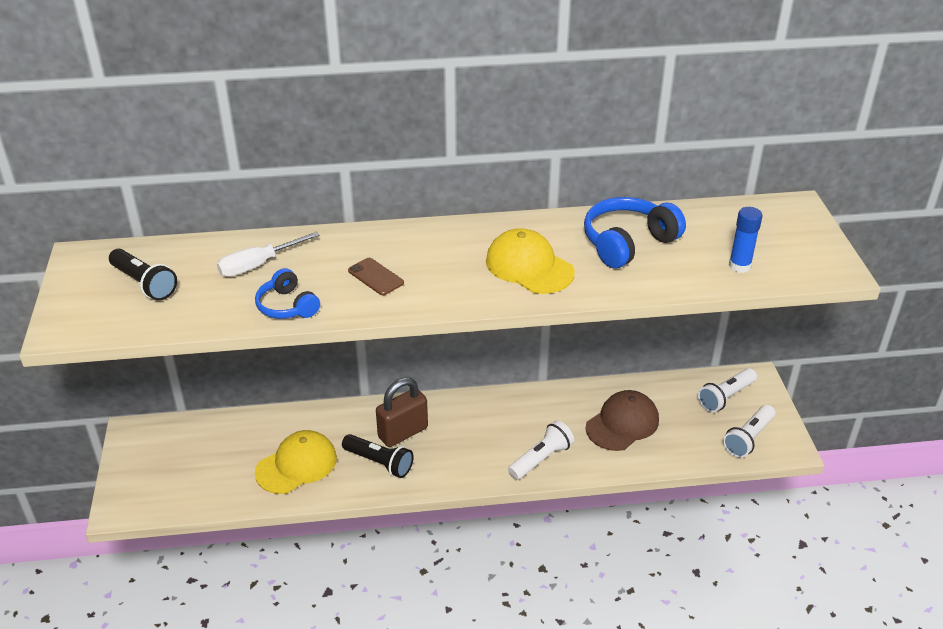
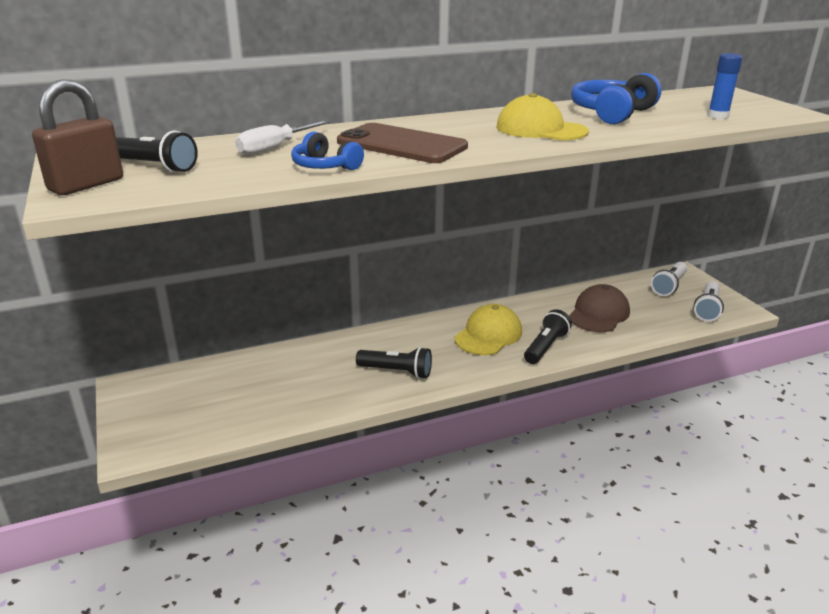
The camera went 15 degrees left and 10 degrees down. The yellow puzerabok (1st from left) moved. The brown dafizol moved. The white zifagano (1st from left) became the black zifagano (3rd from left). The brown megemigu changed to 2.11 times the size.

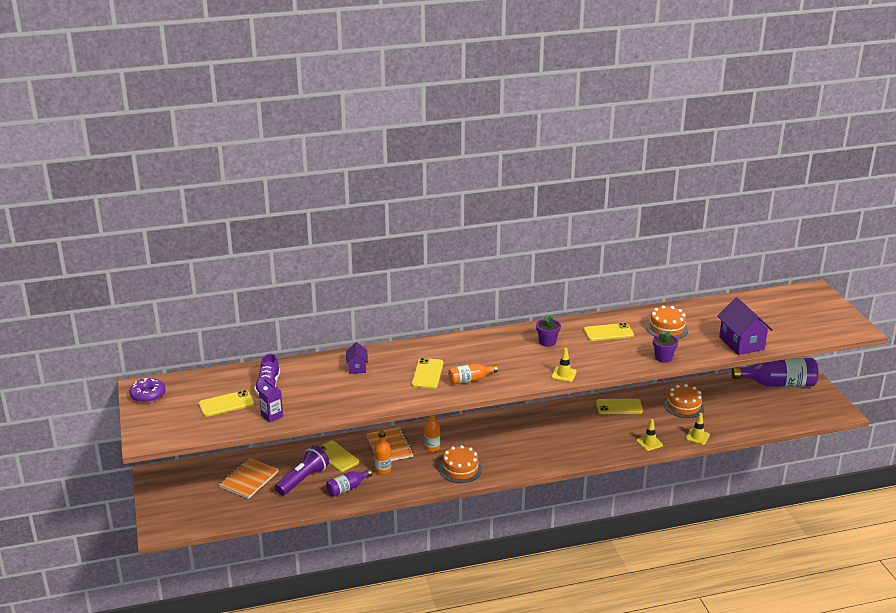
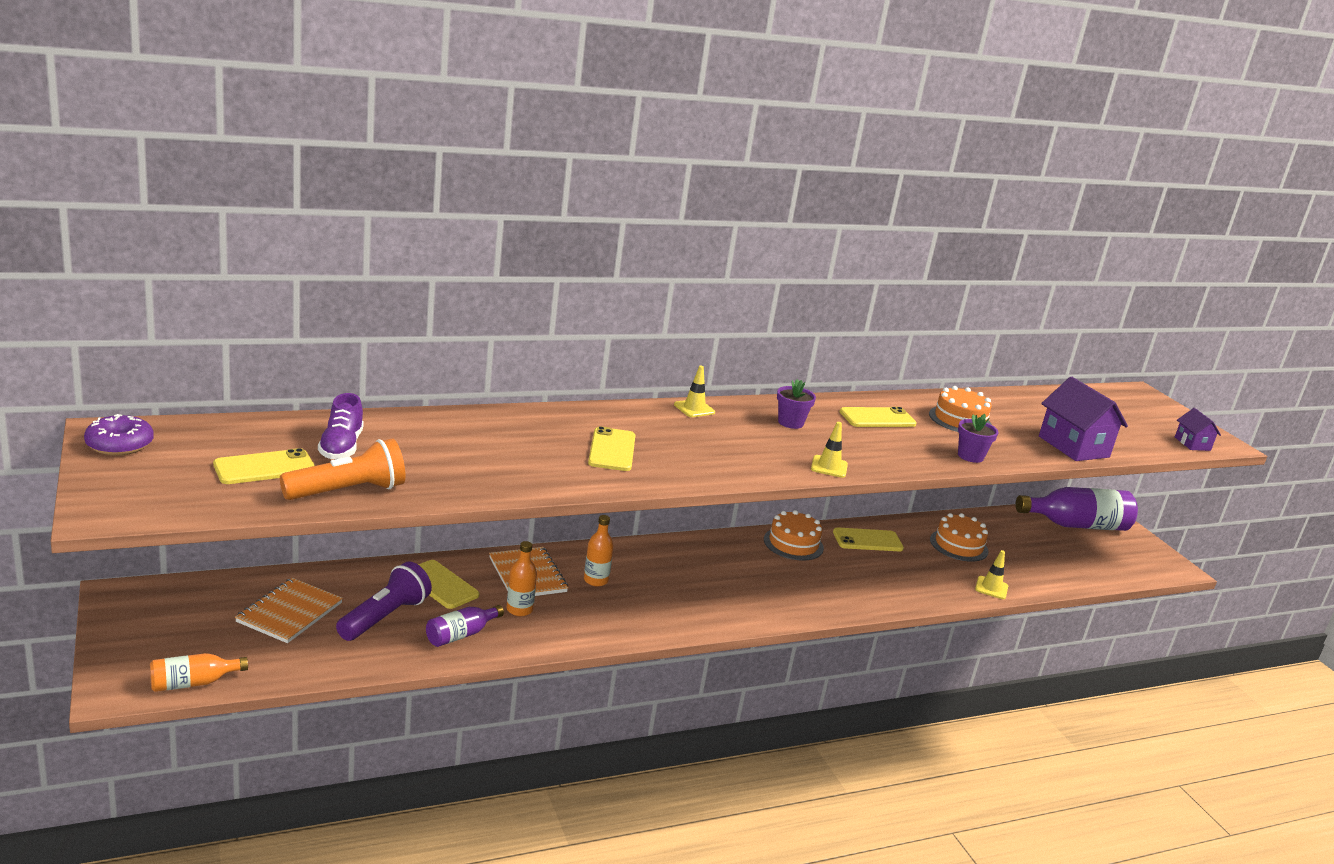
The camera went 10 degrees left and 5 degrees down. The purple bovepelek (1st from left in the first image) moved. The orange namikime (1st from left) moved. The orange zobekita (3rd from left in the first image) moved. The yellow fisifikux (2nd from left in the first image) moved. The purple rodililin was replaced by the orange zifagano.

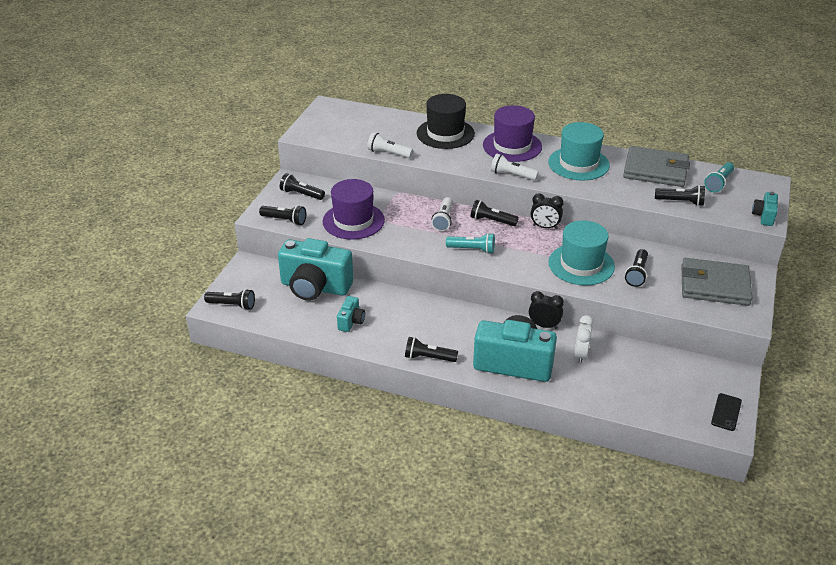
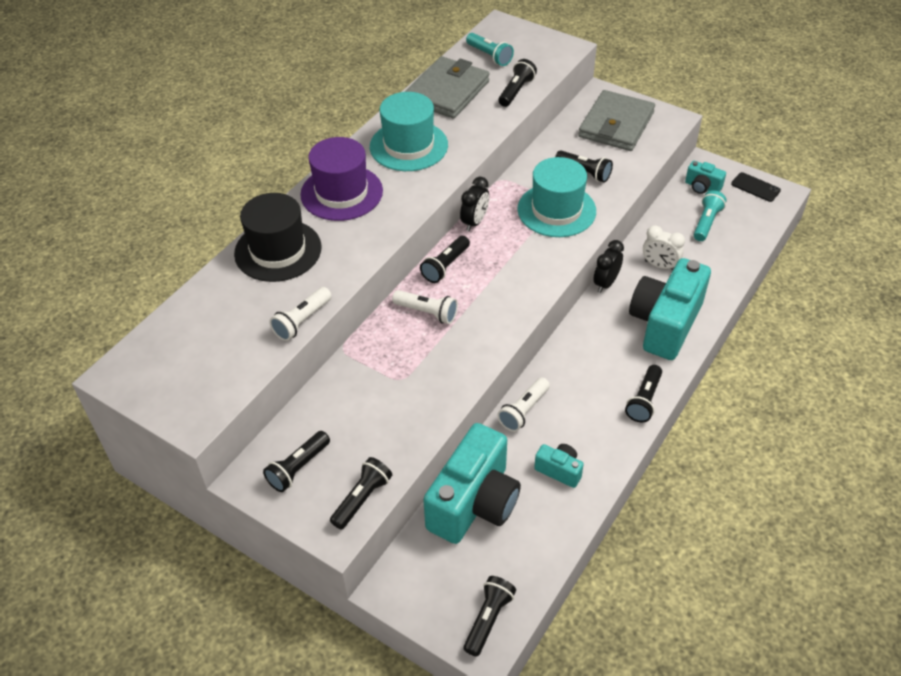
The camera went 75 degrees left and 10 degrees up. The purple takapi (1st from left) disappeared. The turquoise zifagano (1st from left in the first image) moved. The white zifagano (3rd from left) moved. The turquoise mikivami (4th from left) moved.

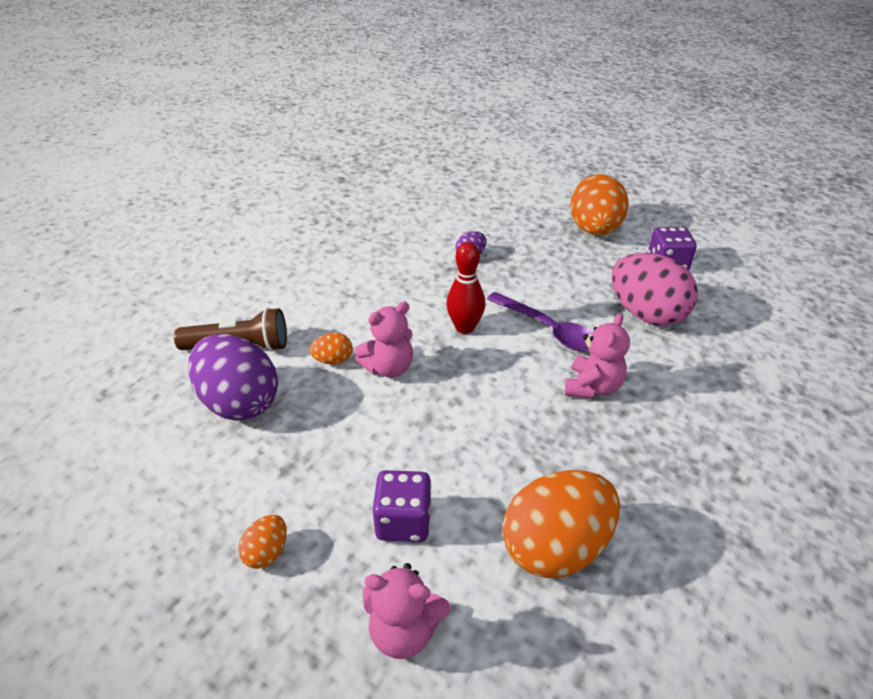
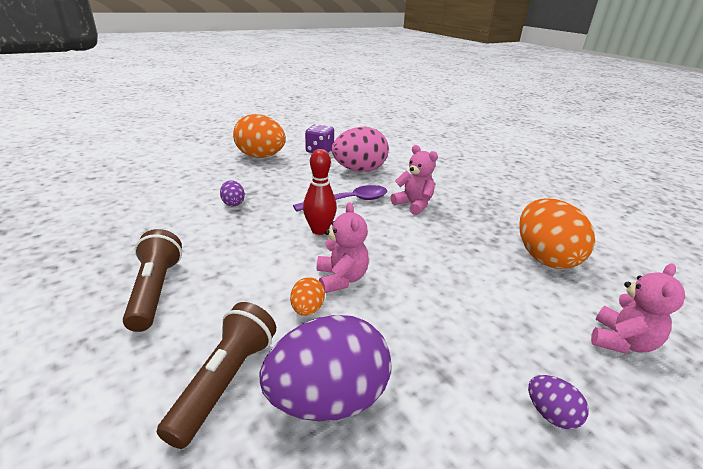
The camera went 70 degrees left and 10 degrees down. The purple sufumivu (1st from left) disappeared. The brown zifagano (1st from left) appeared. The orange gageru (1st from left) became the purple gageru (3rd from left).

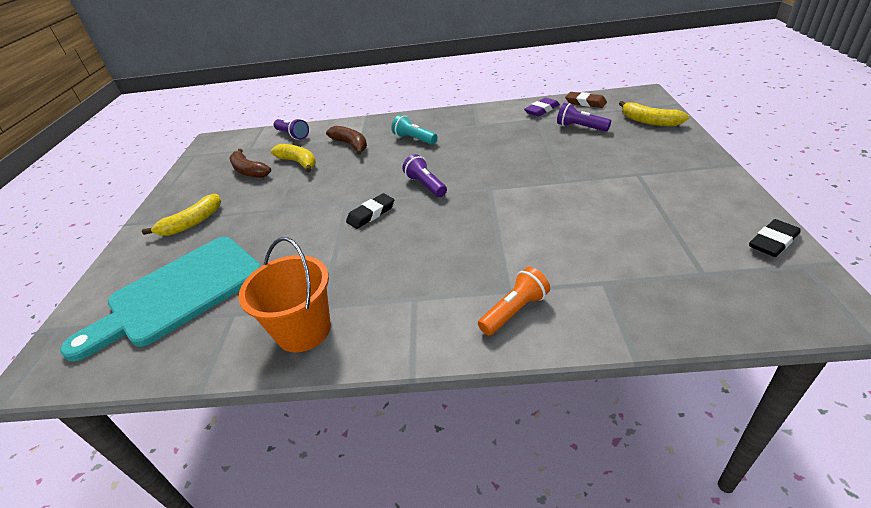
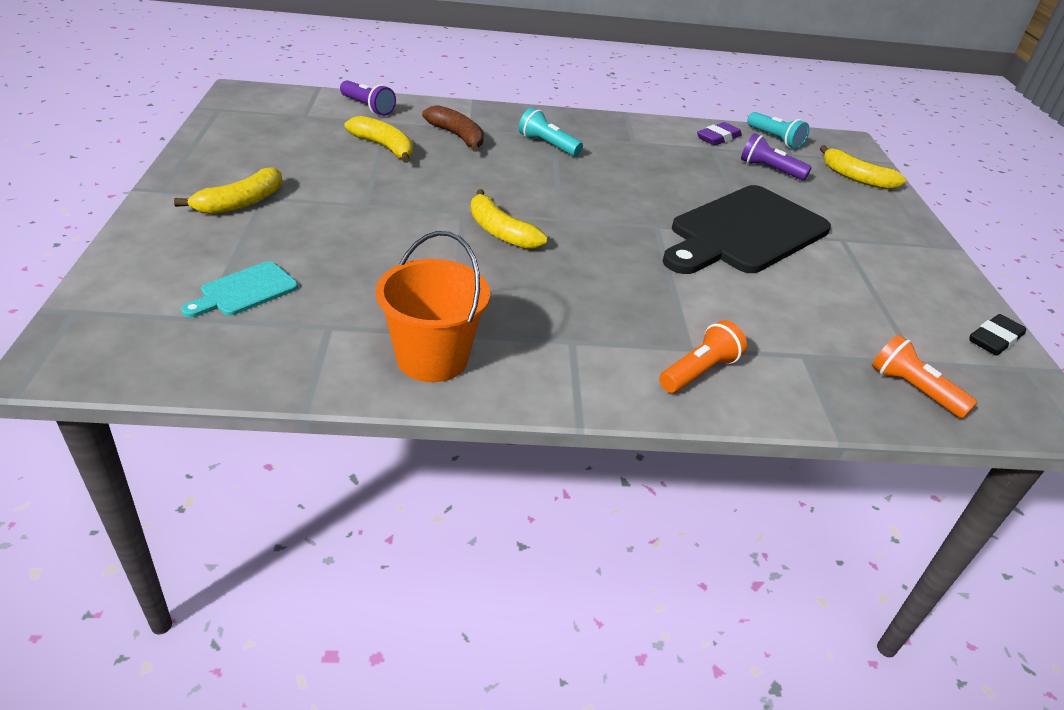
The camera went 10 degrees left and 0 degrees up. The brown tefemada (1st from left) disappeared. The purple zifagano (2nd from left) disappeared. The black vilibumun appeared. The orange zifagano (2nd from left) appeared. The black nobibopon (1st from left) was replaced by the yellow tefemada (3rd from left). The brown nobibopon was replaced by the turquoise zifagano (2nd from left). The turquoise vilibumun changed to 0.44 times the size.

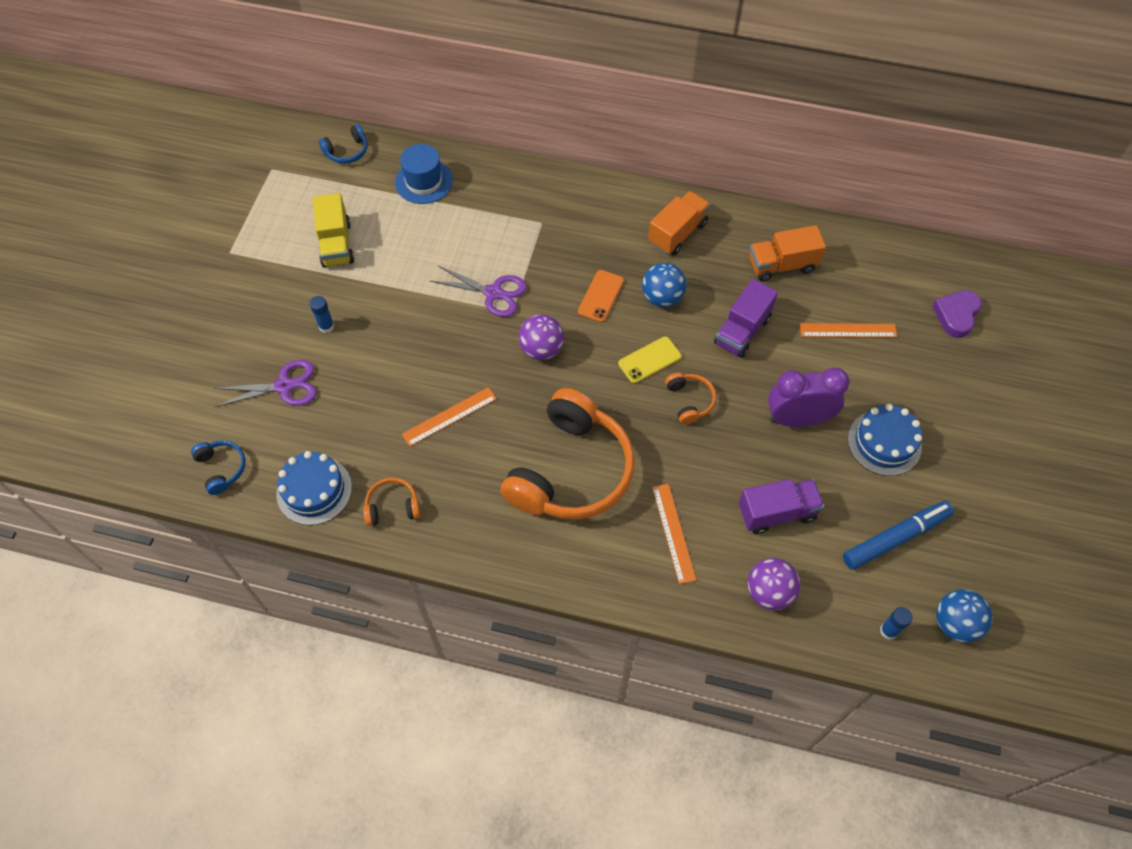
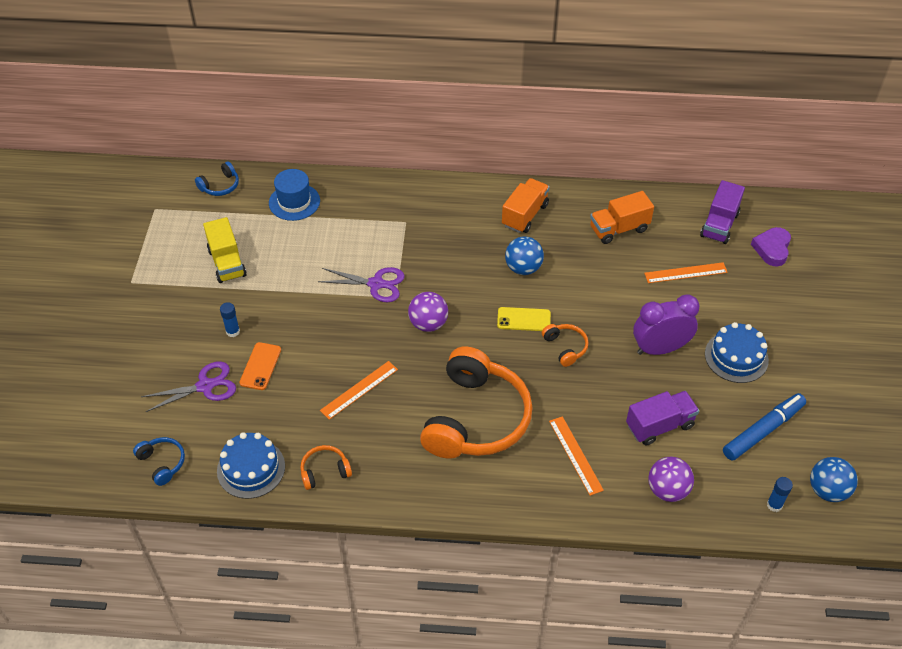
The camera went 10 degrees left and 10 degrees down. The orange megemigu moved. The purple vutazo (1st from left in the first image) moved. The yellow megemigu turned 45 degrees clockwise.

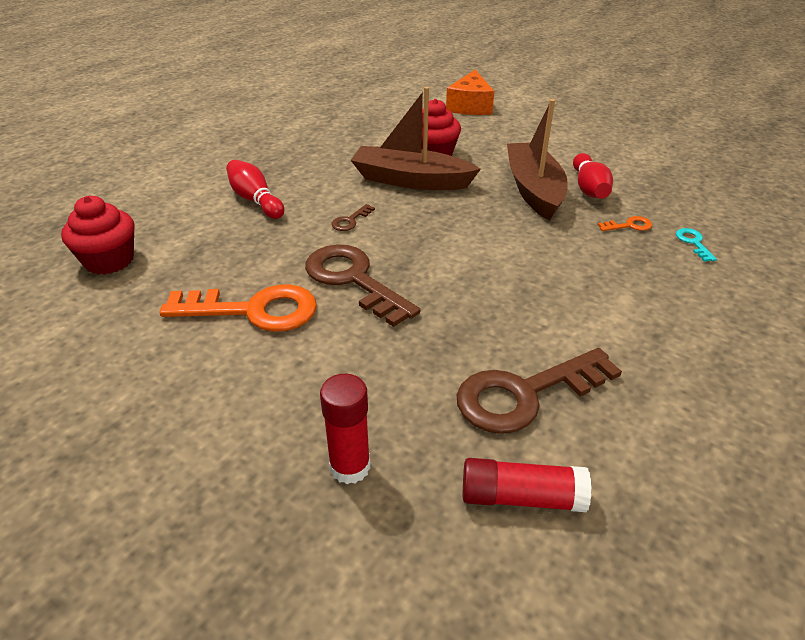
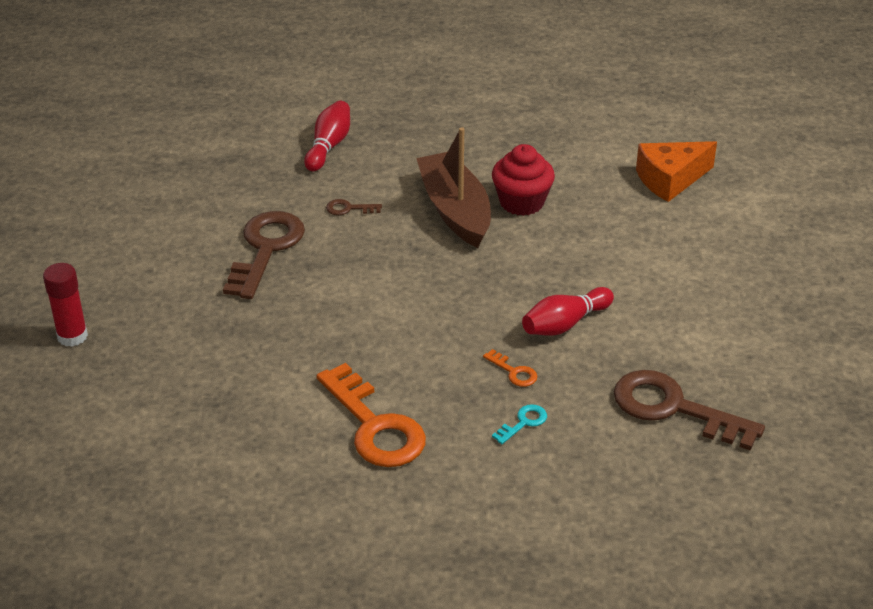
The camera went 55 degrees right and 0 degrees up. The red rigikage (1st from left) disappeared. The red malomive (2nd from left) disappeared. The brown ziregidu (2nd from left) disappeared. The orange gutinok (1st from left) moved. The brown gutinok (3rd from left) moved.

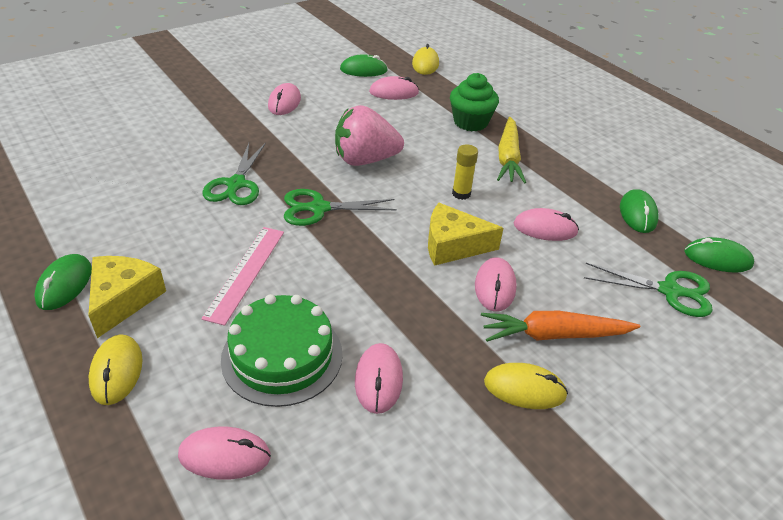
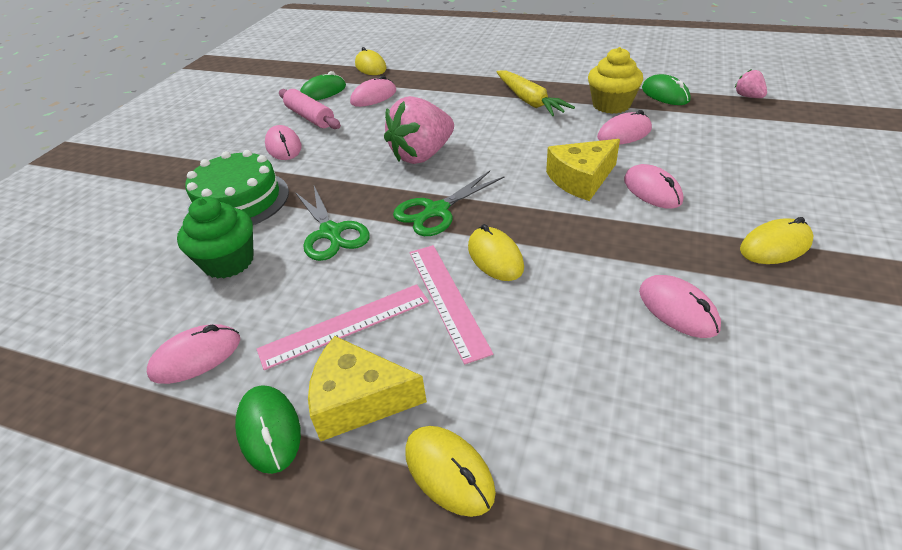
The camera went 30 degrees left and 0 degrees up. The yellow malomive disappeared. The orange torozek disappeared. The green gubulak (3rd from left) disappeared. The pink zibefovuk (1st from left) appeared. The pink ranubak appeared. The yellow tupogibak (3rd from left) appeared. The yellow rigikage appeared. The pink tupogibak (1st from left) moved. The green namikime moved. The green rigikage moved. The green tupogibak (4th from left) was replaced by the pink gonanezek (2nd from left). The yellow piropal (1st from left) turned 60 degrees counterclockwise.

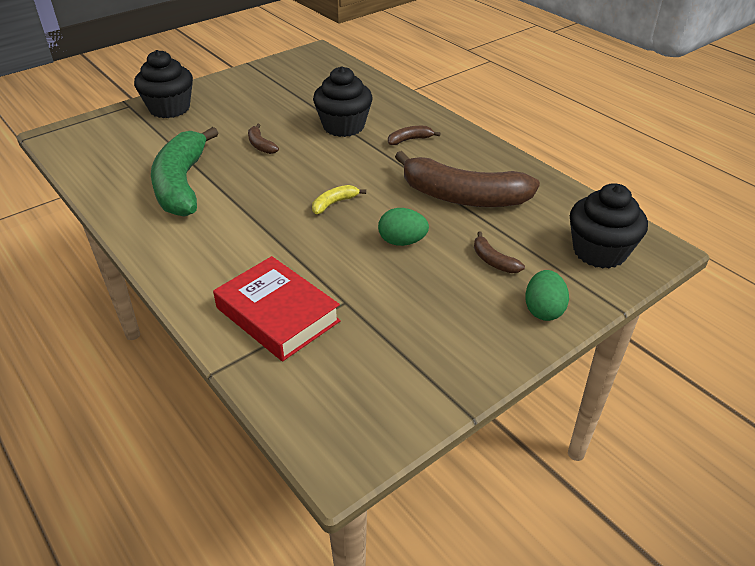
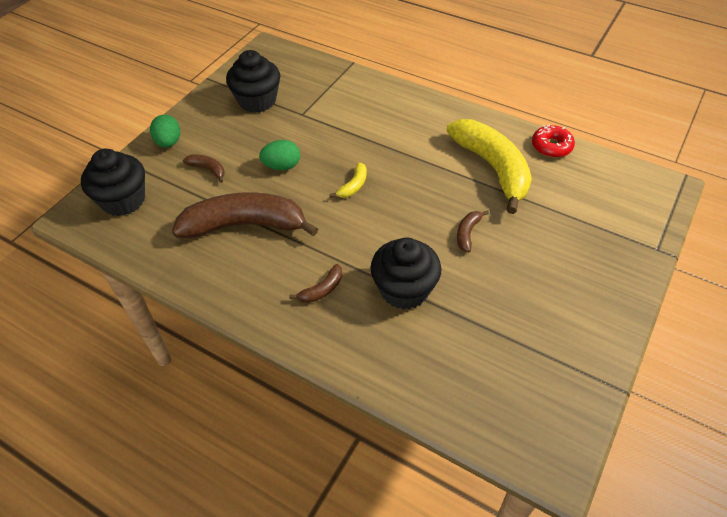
The camera went 160 degrees right and 10 degrees up. The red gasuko disappeared. The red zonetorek appeared. The black rigikage (1st from left in the first image) moved. The green tefemada became the yellow tefemada (2nd from left). The brown tefemada (1st from left in the first image) turned 105 degrees counterclockwise.

